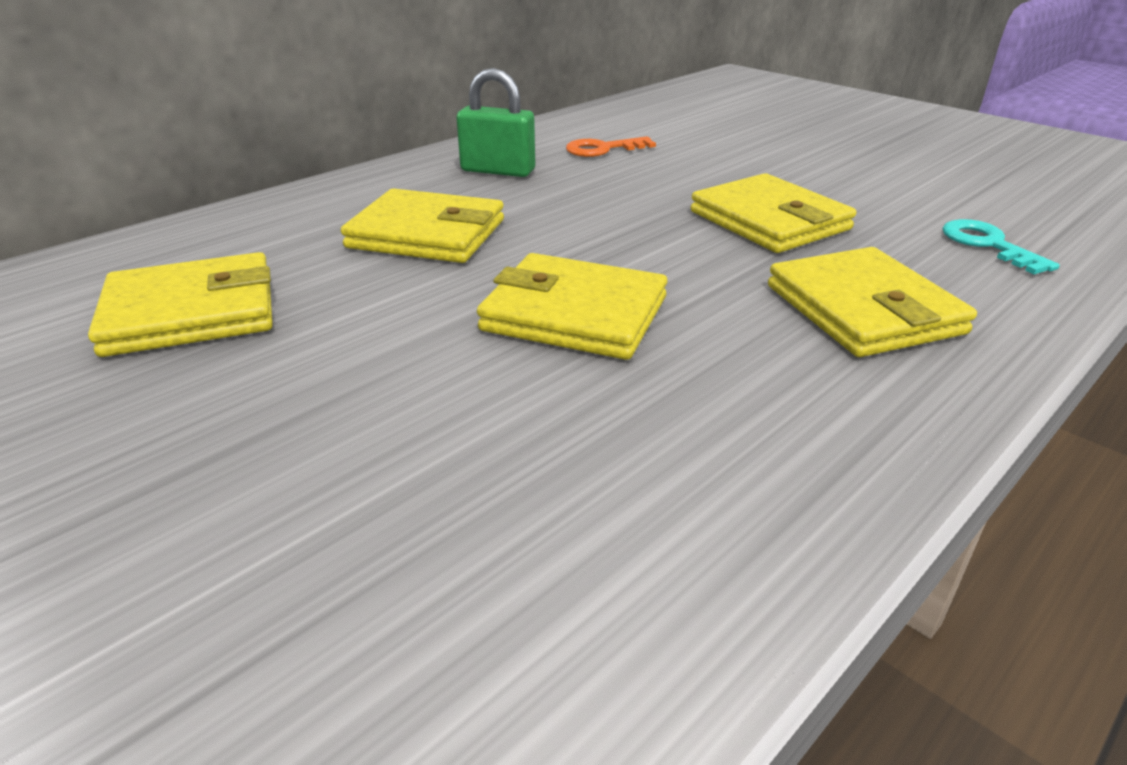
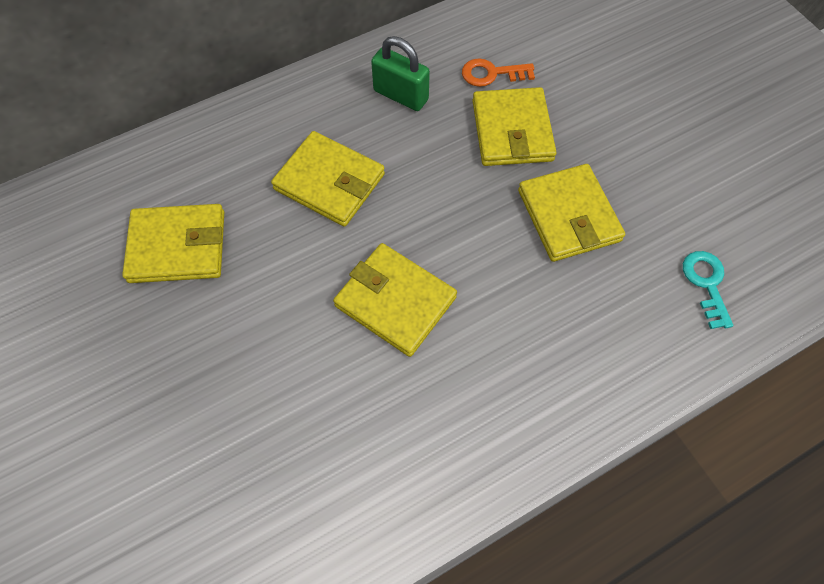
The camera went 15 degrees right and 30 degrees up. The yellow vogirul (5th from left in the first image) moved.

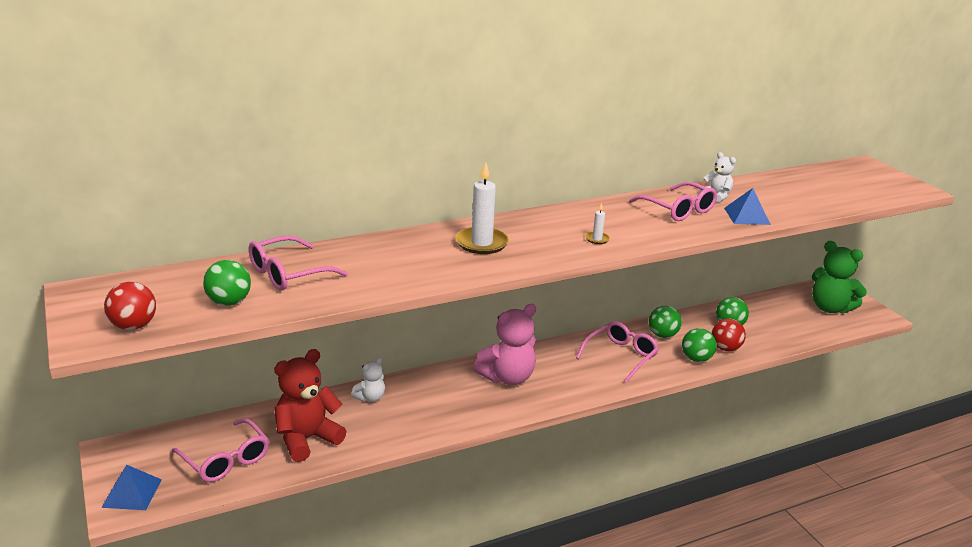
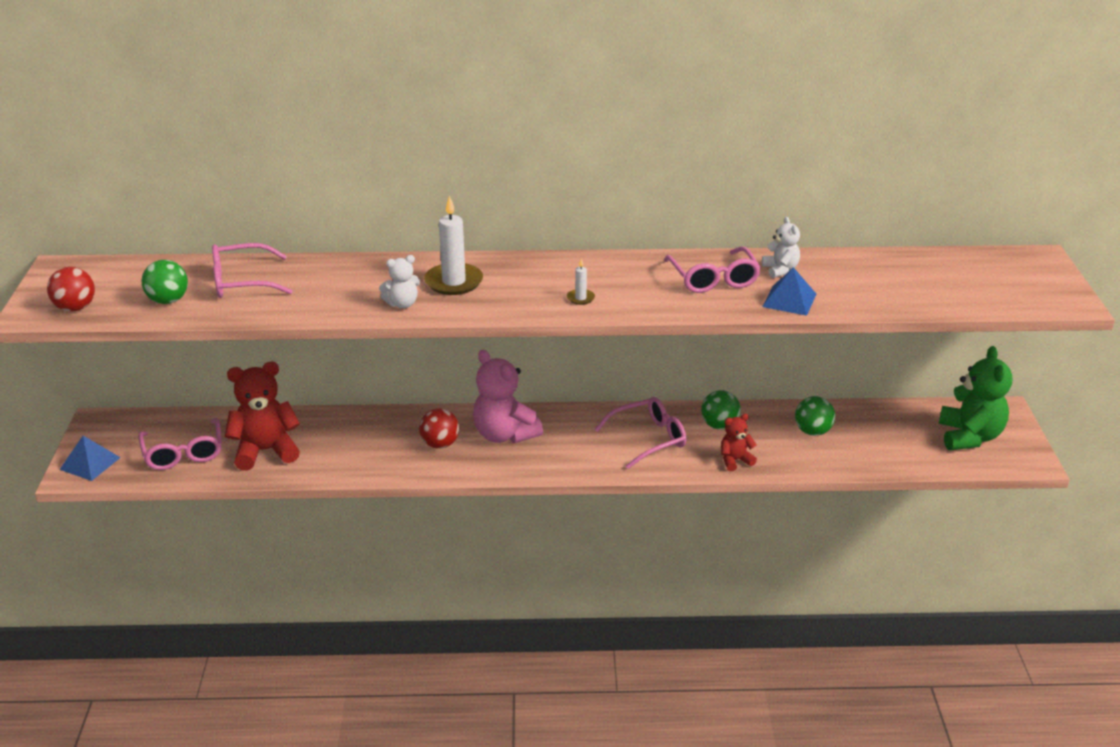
The camera went 25 degrees right and 5 degrees up. The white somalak (1st from left) moved. The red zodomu (2nd from left) moved. The green zodomu (3rd from left) was replaced by the red somalak (2nd from left). The pink somalak turned 60 degrees clockwise. The green somalak turned 150 degrees counterclockwise.

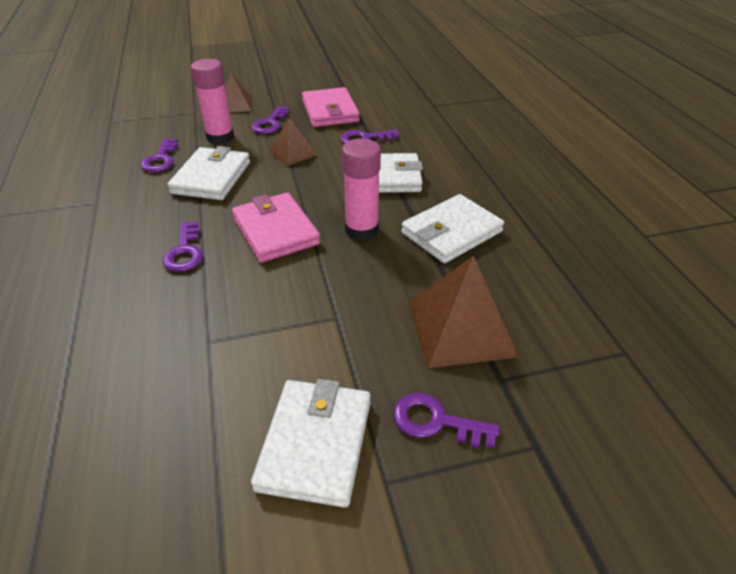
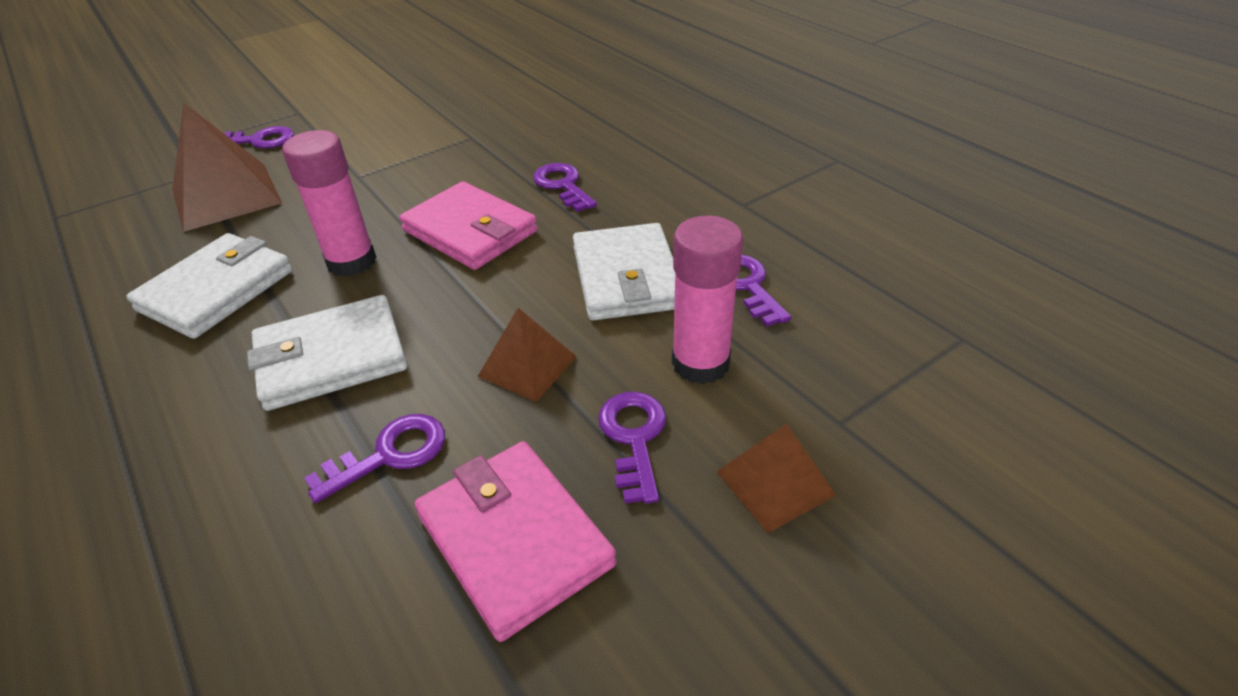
The camera went 160 degrees right and 0 degrees up. The white vogirul (2nd from left) disappeared.

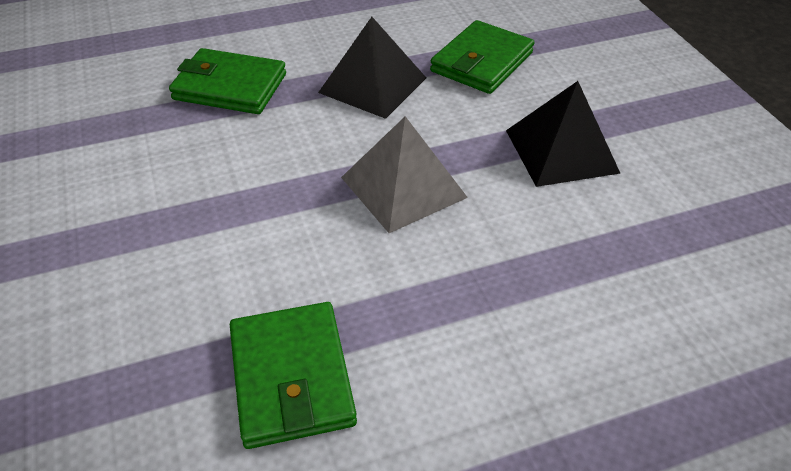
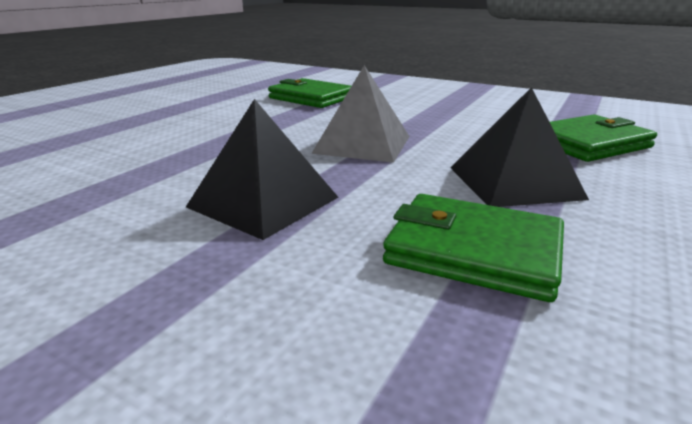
The camera went 140 degrees right and 20 degrees down. The green vogirul (3rd from left in the first image) turned 60 degrees counterclockwise.

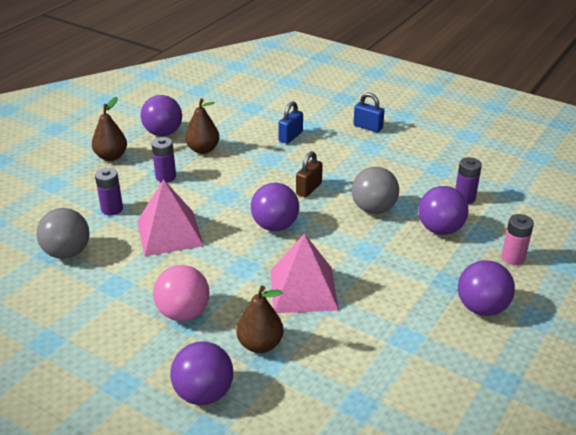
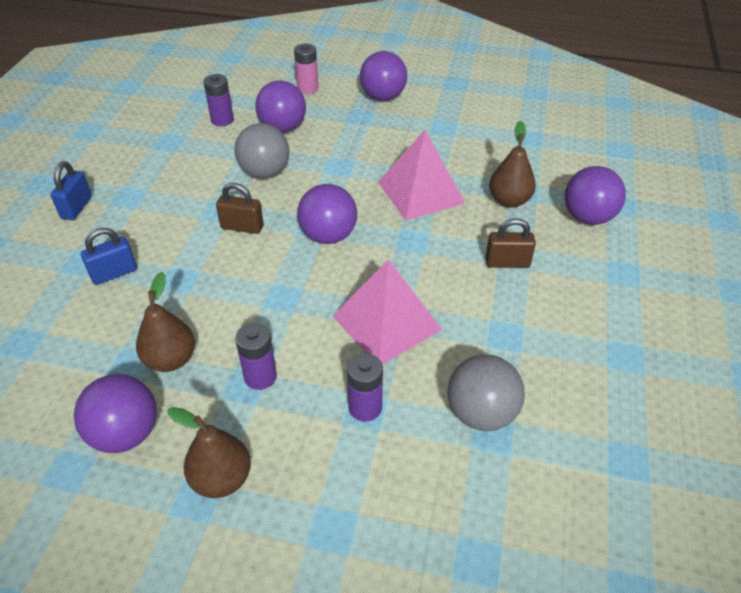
The camera went 110 degrees left and 10 degrees up. The pink zodomu was replaced by the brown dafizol (2nd from left). The blue dafizol (1st from left in the first image) turned 45 degrees counterclockwise.

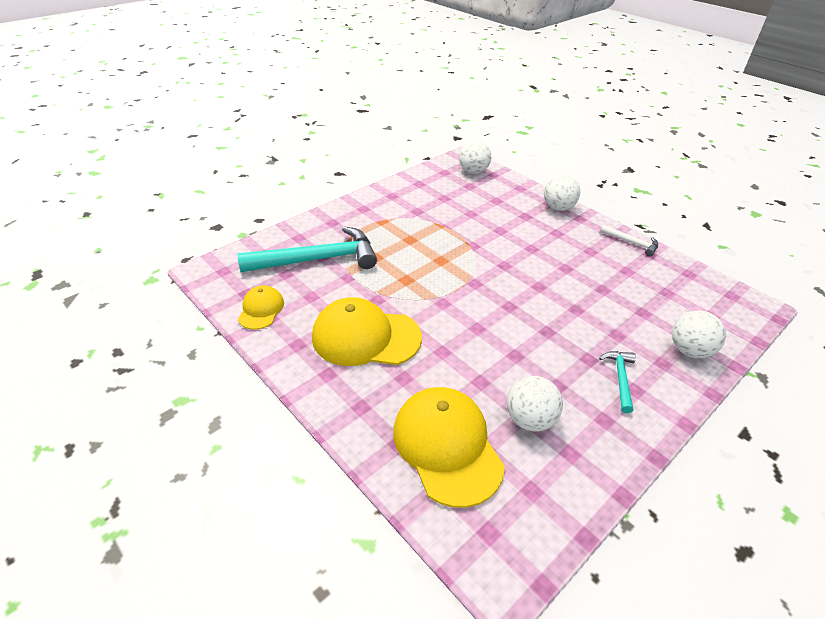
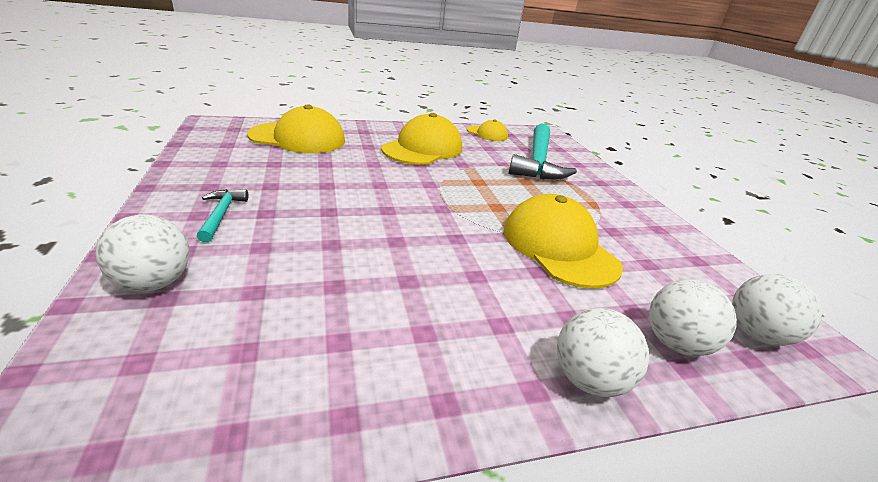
The camera went 115 degrees right and 10 degrees down. The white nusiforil disappeared. The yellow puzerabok (4th from left) appeared. The white zodomu (2nd from left in the first image) moved. The turquoise nusiforil (2nd from left in the first image) turned 135 degrees counterclockwise.

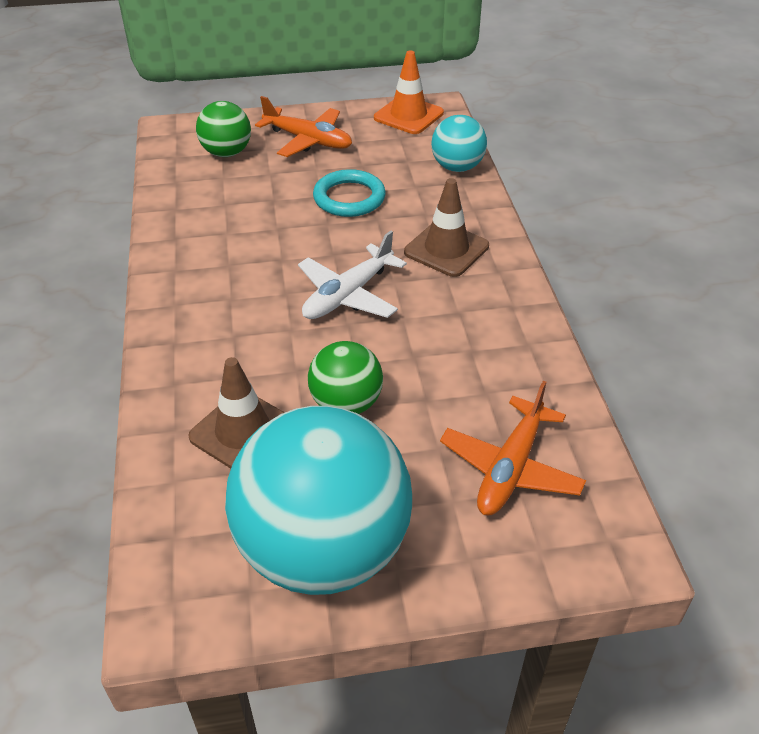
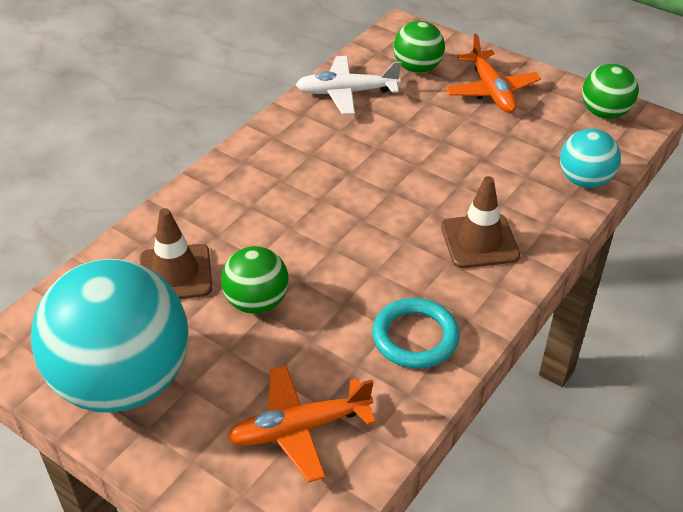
The camera went 45 degrees right and 0 degrees up. The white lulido moved. The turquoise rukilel moved. The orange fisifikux was replaced by the green zodomu (3rd from left).

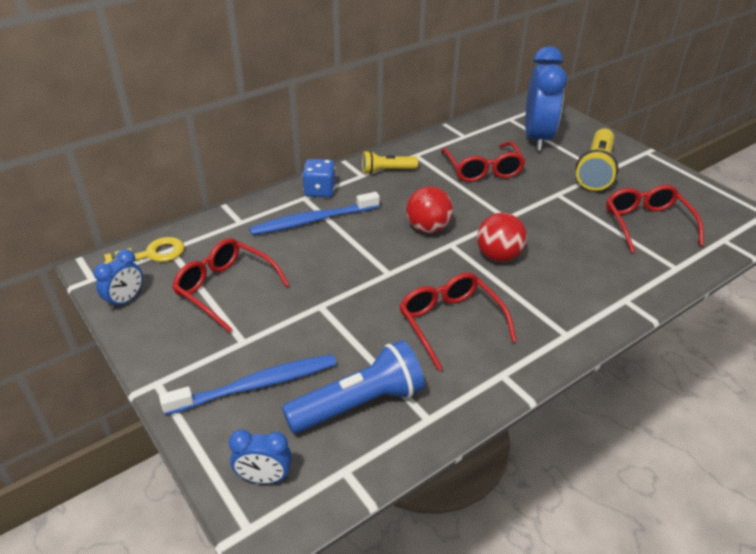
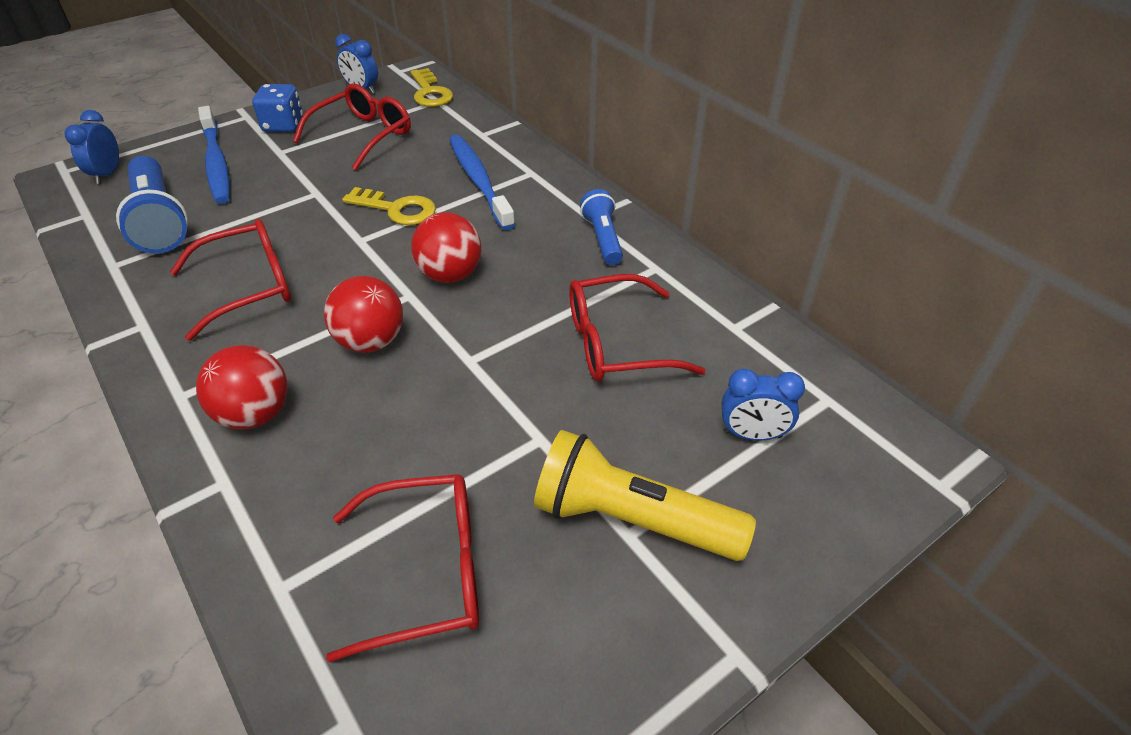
The camera went 90 degrees right and 5 degrees up. The red zodomu (1st from left) appeared. The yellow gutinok (1st from left) appeared. The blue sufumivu moved. The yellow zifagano (1st from left) became the blue zifagano (2nd from left). The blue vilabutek (3rd from left) changed to 0.47 times the size.

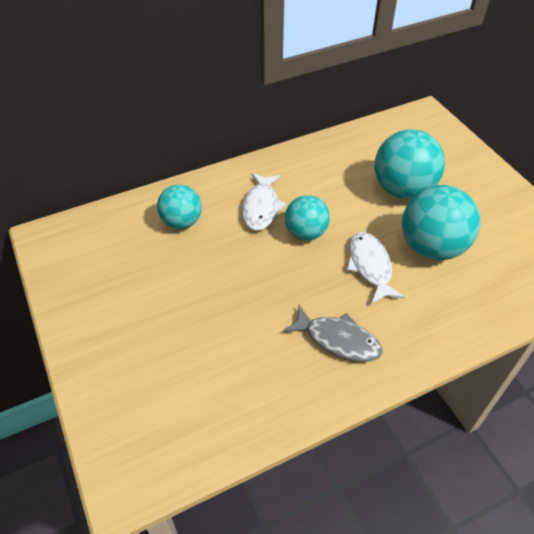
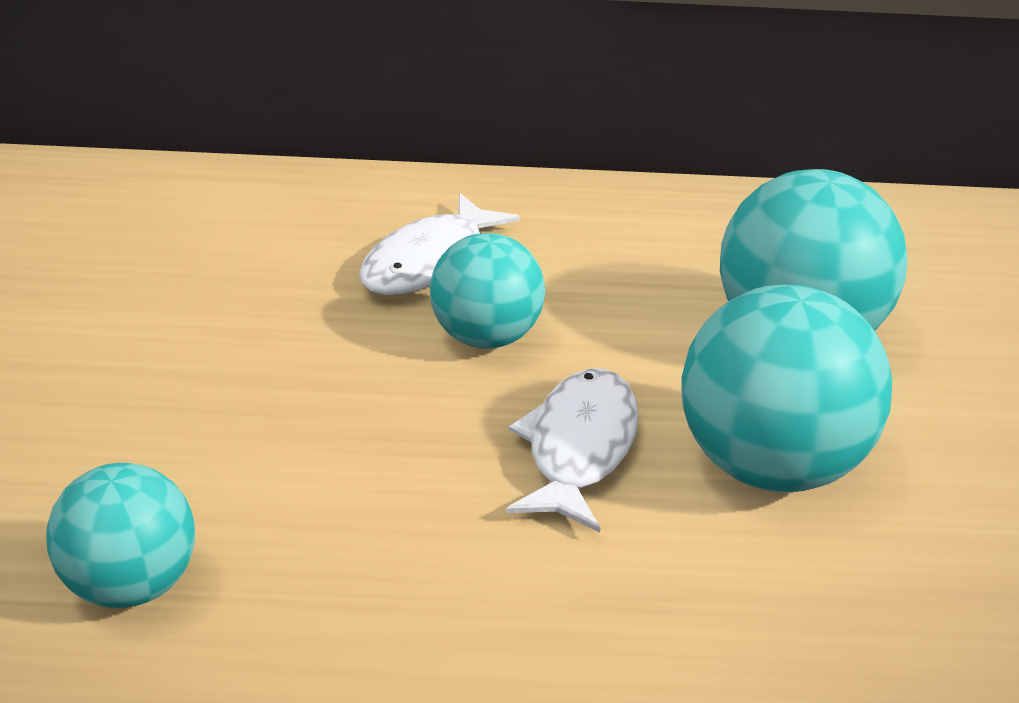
The camera went 25 degrees right and 15 degrees down. The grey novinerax disappeared. The turquoise zodomu (1st from left) moved.

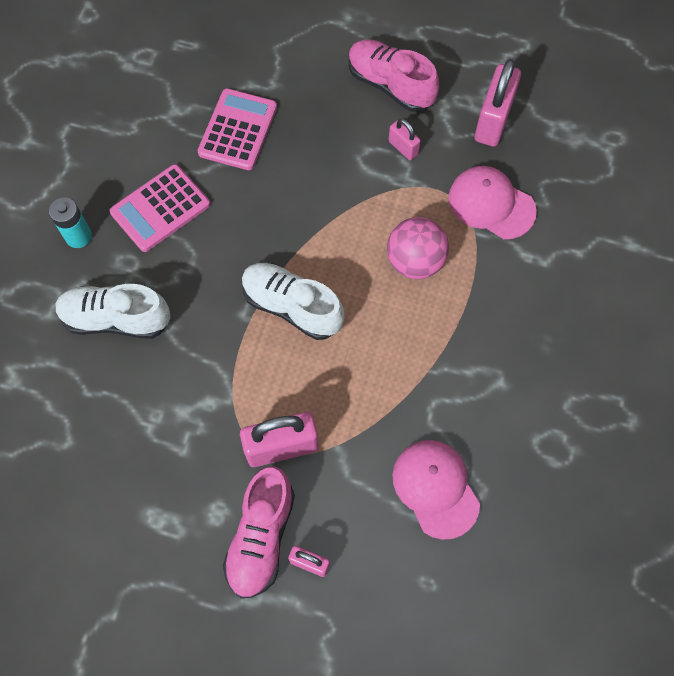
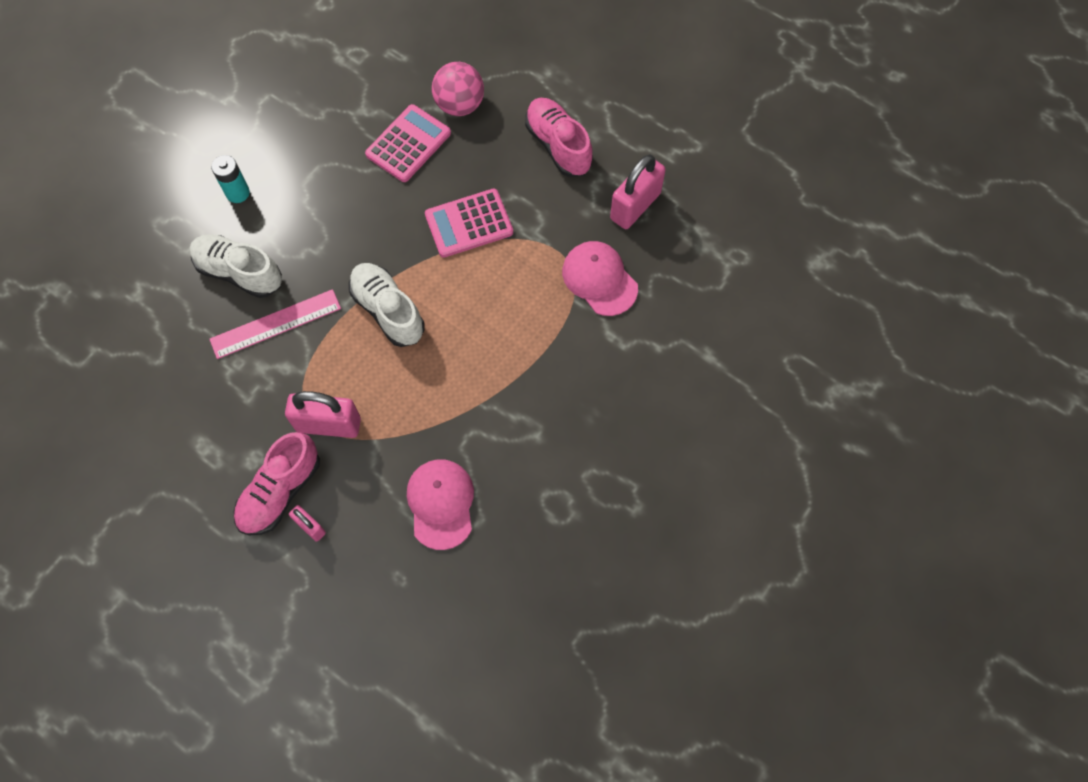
The camera went 20 degrees right and 0 degrees up. The pink dafizol (3rd from left) disappeared. The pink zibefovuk appeared. The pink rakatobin (1st from left in the first image) moved. The pink zodomu moved.

